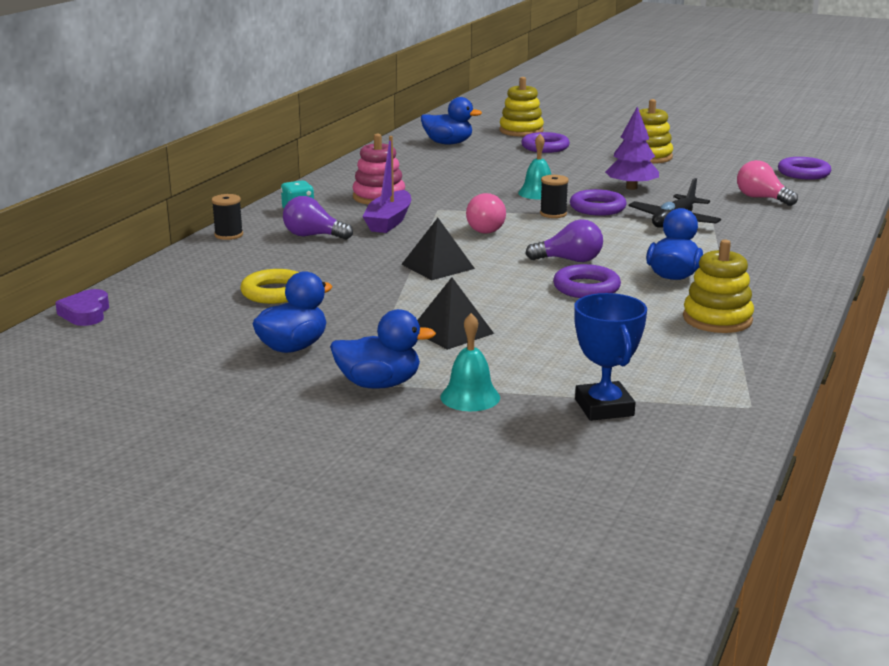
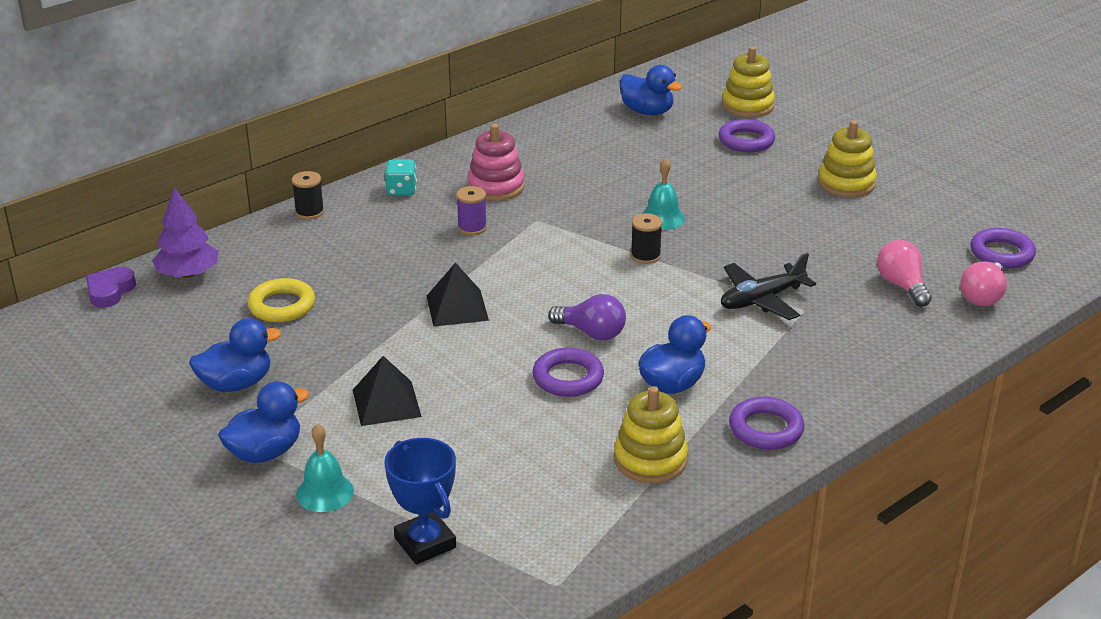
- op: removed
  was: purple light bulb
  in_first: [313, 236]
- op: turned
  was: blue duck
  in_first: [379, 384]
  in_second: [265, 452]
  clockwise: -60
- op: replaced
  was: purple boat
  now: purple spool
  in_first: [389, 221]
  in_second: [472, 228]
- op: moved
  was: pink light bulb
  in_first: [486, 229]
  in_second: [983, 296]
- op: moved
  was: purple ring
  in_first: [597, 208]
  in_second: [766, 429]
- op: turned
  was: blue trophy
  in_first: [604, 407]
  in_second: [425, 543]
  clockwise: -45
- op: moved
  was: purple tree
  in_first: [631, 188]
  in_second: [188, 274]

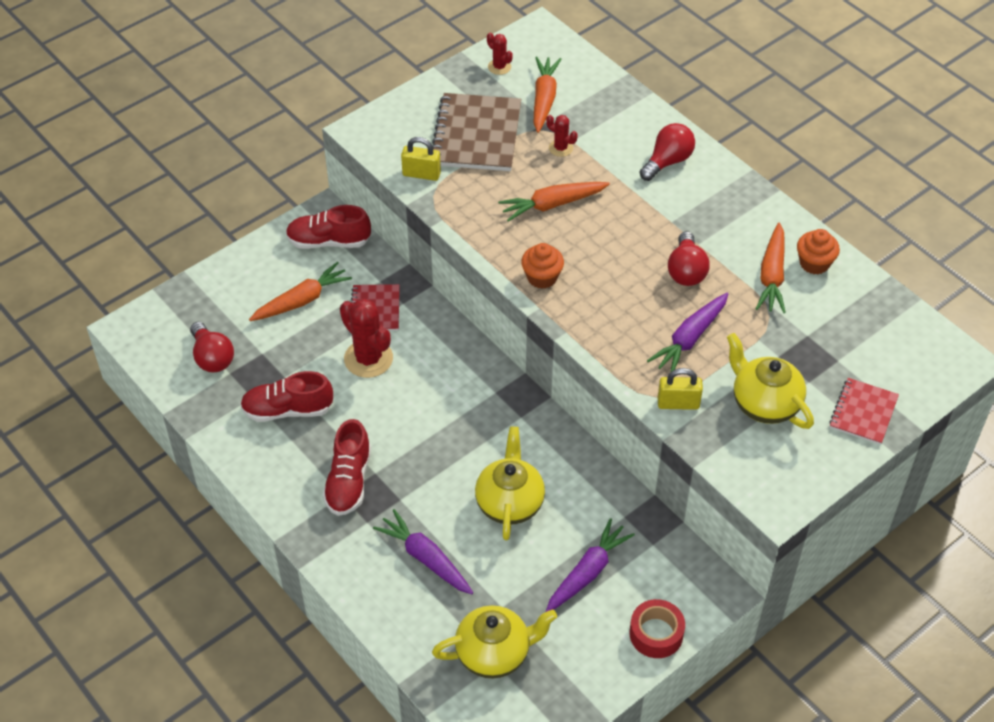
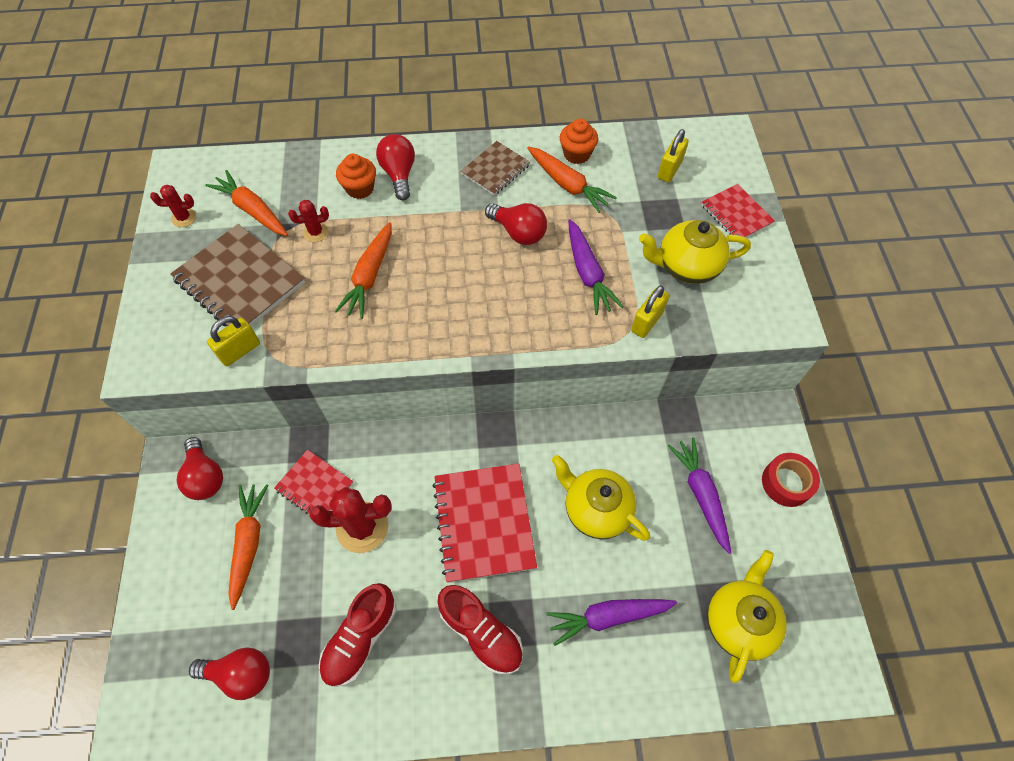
- op: replaced
  was: red shoe
  now: red light bulb
  in_first: [329, 241]
  in_second: [205, 477]
- op: moved
  was: orange cupcake
  in_first: [542, 277]
  in_second: [360, 188]
- op: added
  now: red notebook
  in_second: [483, 523]
- op: added
  now: brown notebook
  in_second: [495, 170]
- op: added
  now: yellow padlock
  in_second: [669, 170]

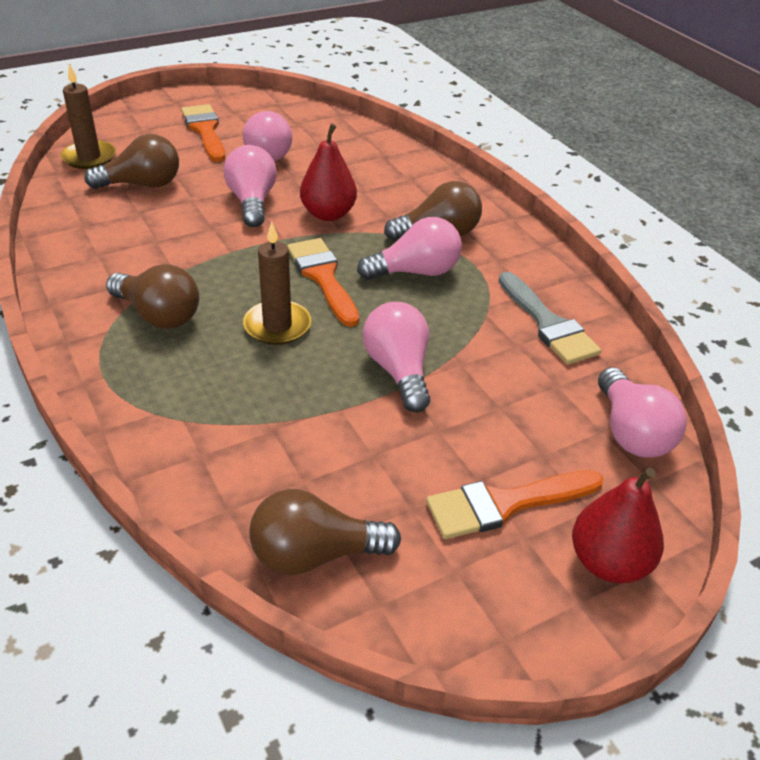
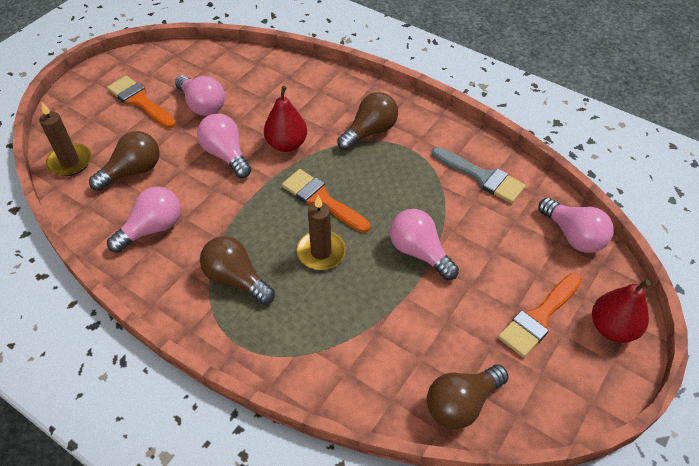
- op: turned
  was: brown light bulb
  in_first: [158, 315]
  in_second: [236, 279]
  clockwise: -150
- op: moved
  was: pink light bulb
  in_first: [415, 272]
  in_second: [152, 229]

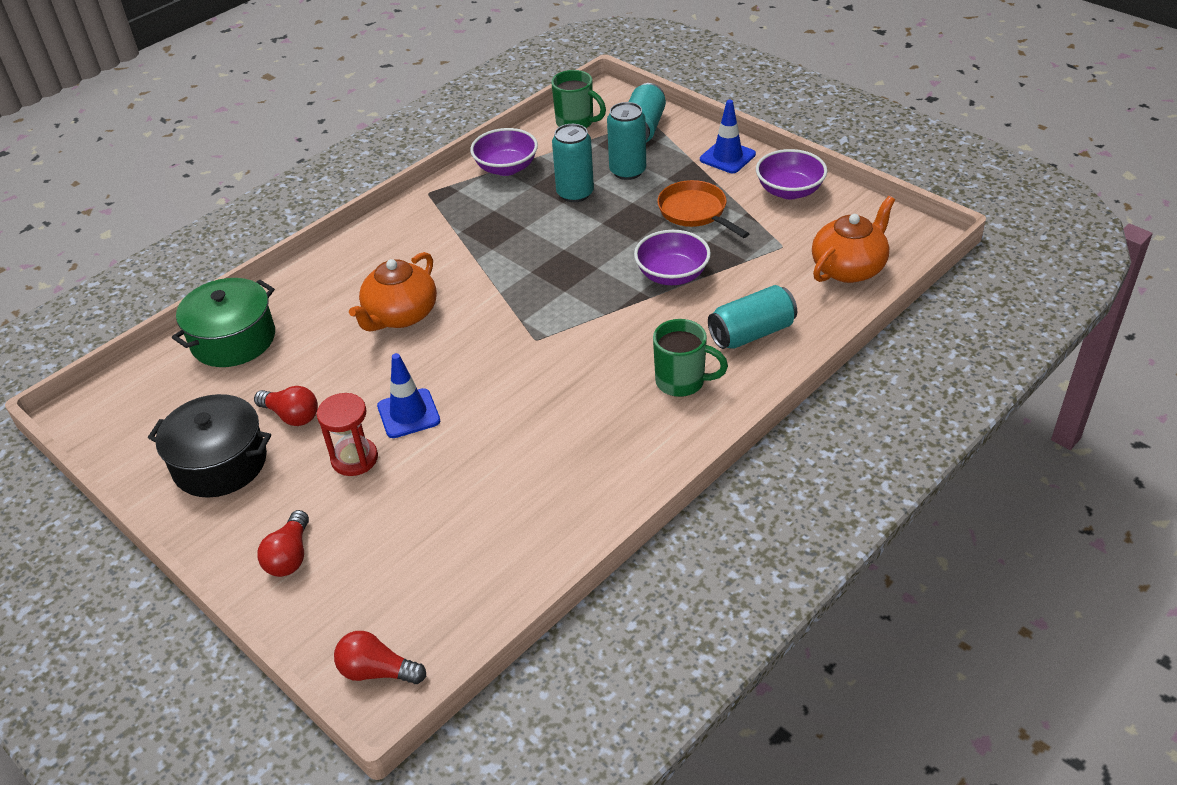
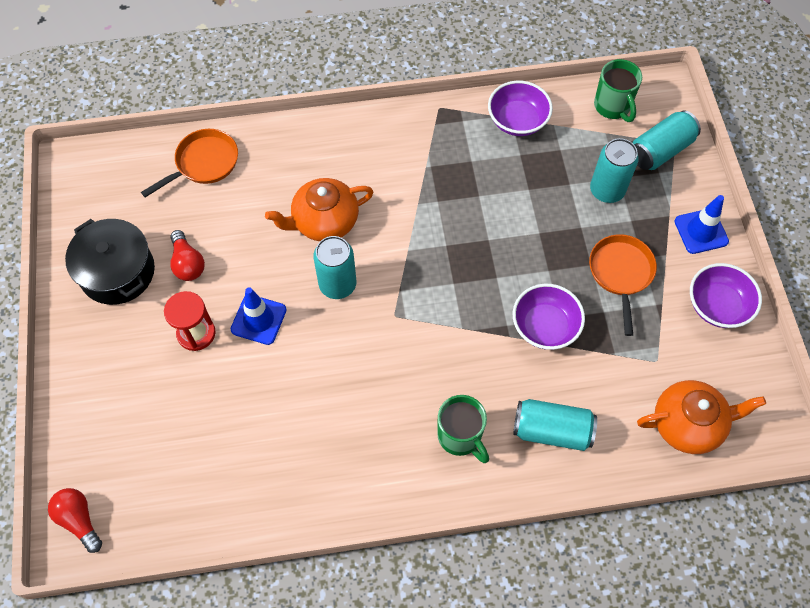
- op: replaced
  was: green pot
  now: orange pan
  in_first: [233, 339]
  in_second: [204, 163]
- op: removed
  was: red light bulb
  in_first: [290, 556]
- op: moved
  was: turquoise can
  in_first: [575, 193]
  in_second: [337, 284]

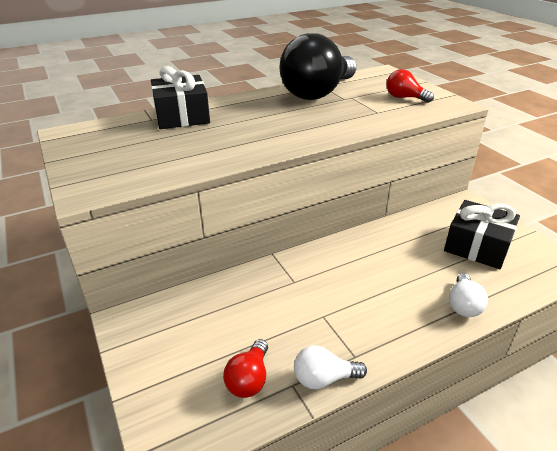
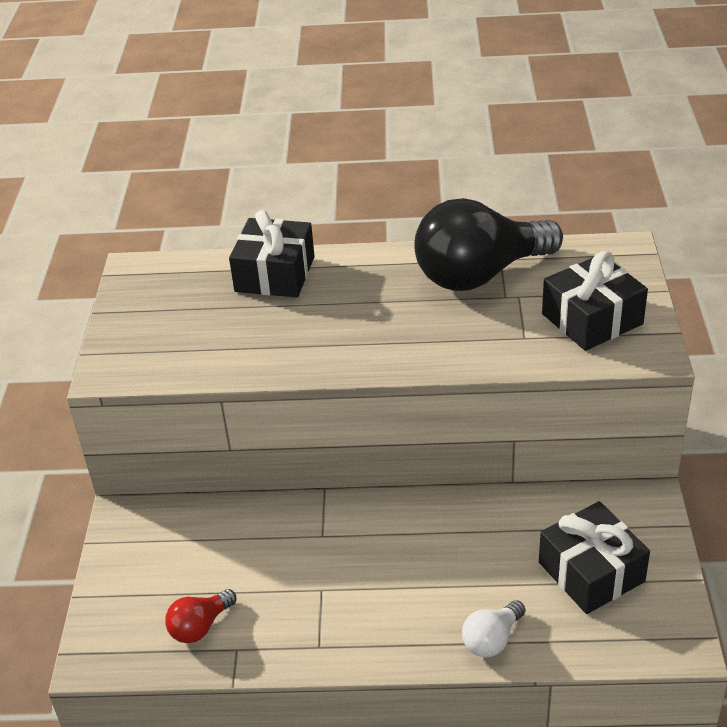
- op: removed
  was: white light bulb
  in_first: [324, 378]
- op: replaced
  was: red light bulb
  now: black gift
  in_first: [405, 98]
  in_second: [592, 319]

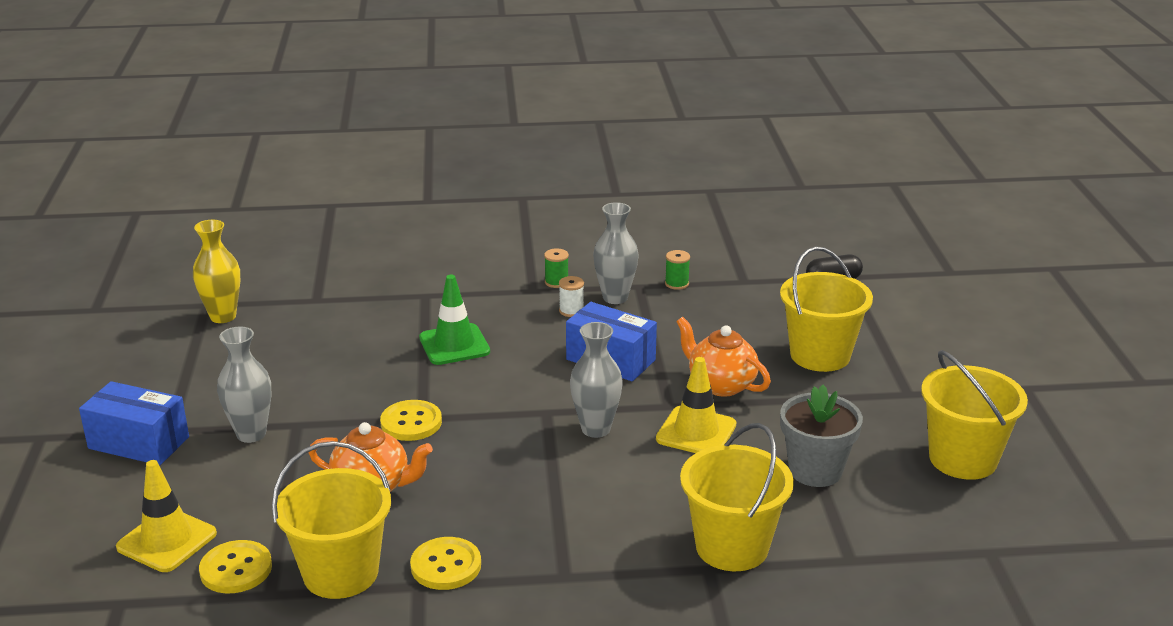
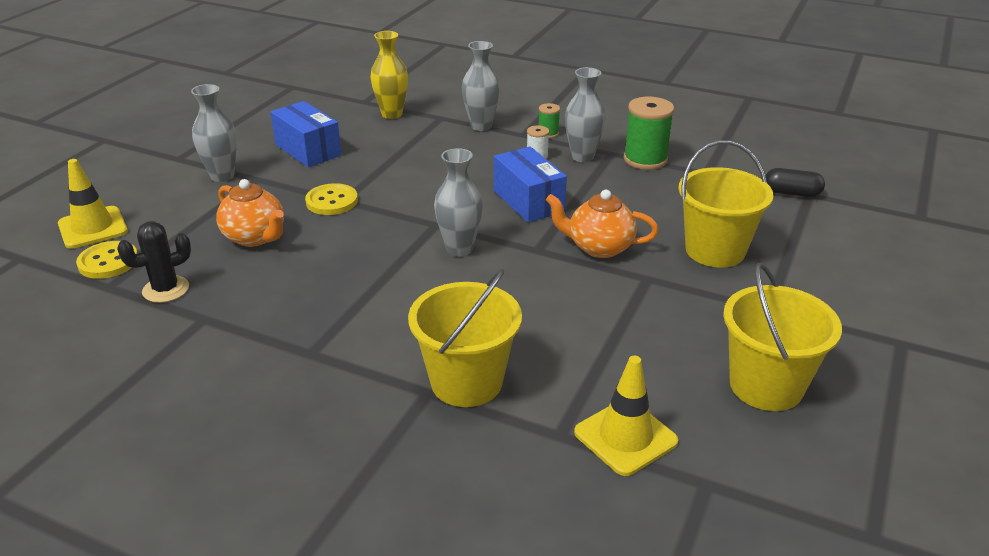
- op: moved
  was: blue box
  in_first: [139, 442]
  in_second: [308, 150]
- op: moved
  was: yellow vase
  in_first: [223, 316]
  in_second: [392, 114]
- op: replaced
  was: yellow bucket
  now: black cactus
  in_first: [340, 573]
  in_second: [166, 289]
- op: removed
  was: yellow button
  in_first: [446, 566]
- op: removed
  was: green traffic cone
  in_first: [454, 345]
- op: moved
  was: yellow traffic cone
  in_first: [696, 432]
  in_second: [625, 437]
- op: resized
  was: green spool
  in_first: [676, 284]
  in_second: [645, 159]
  ratio: 1.97
- op: turned
  was: orange teapot
  in_first: [721, 385]
  in_second: [599, 247]
  clockwise: -60
- op: removed
  was: grey flower pot
  in_first: [815, 470]
- op: added
  now: grey vase
  in_second: [481, 126]

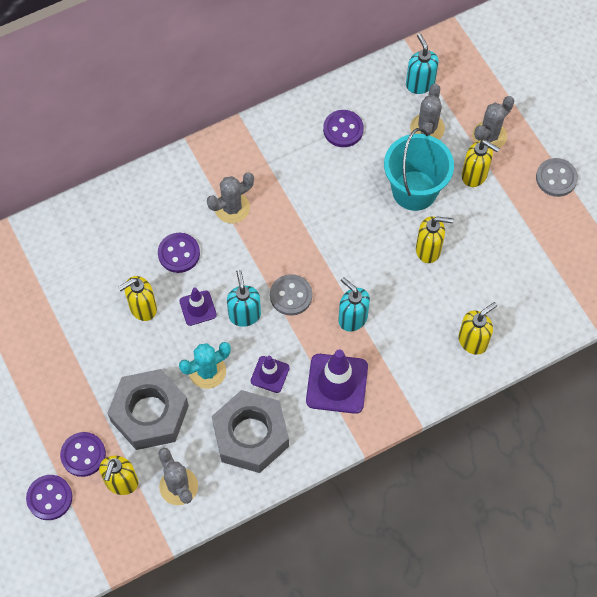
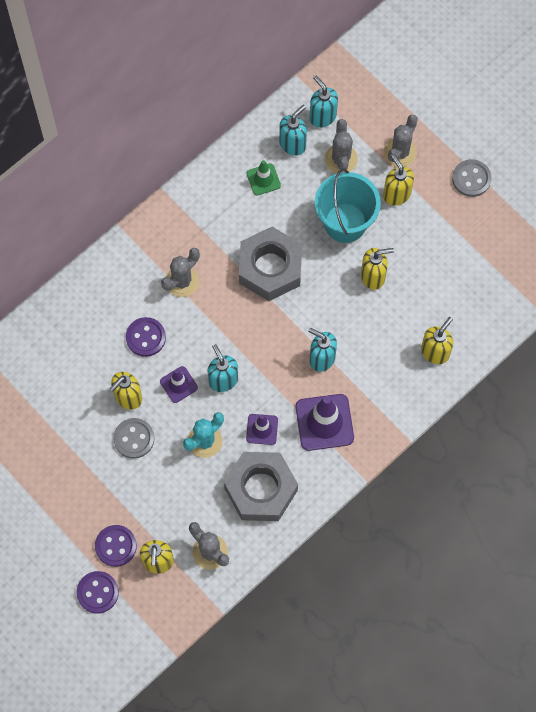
- op: moved
  was: grey nut
  in_first: [149, 413]
  in_second: [270, 268]
- op: moved
  was: grey button
  in_first: [291, 296]
  in_second: [134, 439]
- op: replaced
  was: purple button
  now: green traffic cone
  in_first: [343, 129]
  in_second: [263, 179]
- op: turned
  was: yellow soap dispenser
  in_first: [474, 175]
  in_second: [396, 194]
  clockwise: -135
- op: added
  now: turquoise soap dispenser
  in_second: [293, 144]

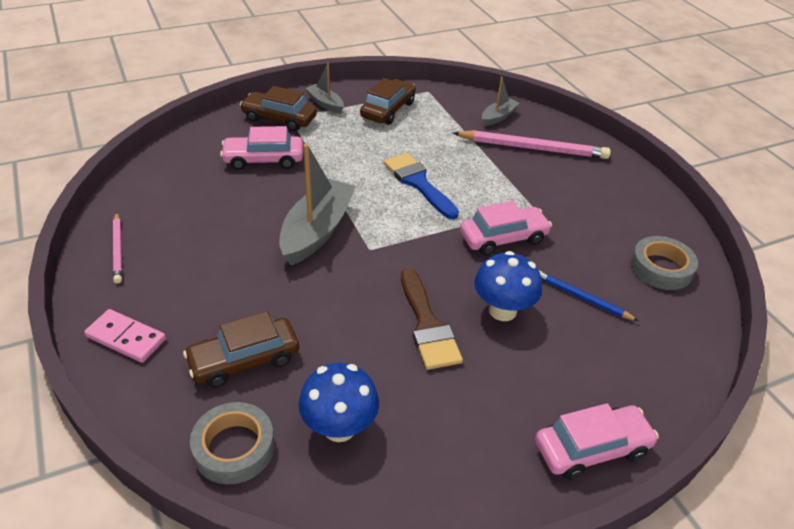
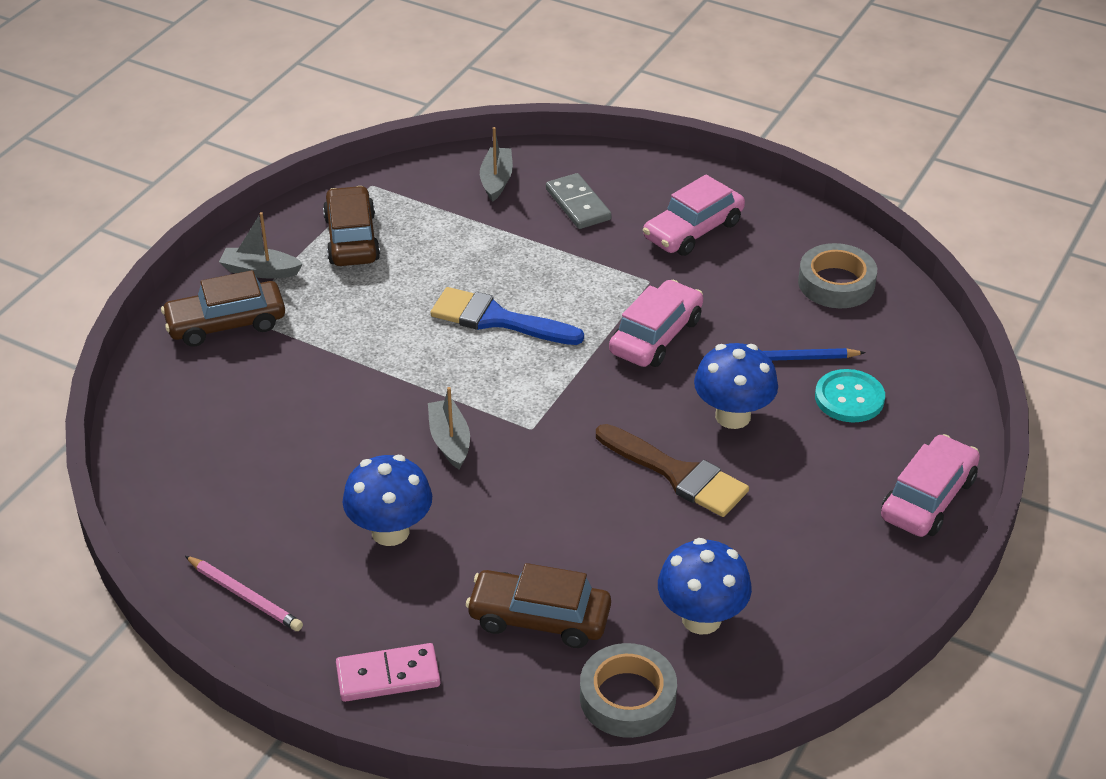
- op: turned
  was: brown car
  in_first: [244, 360]
  in_second: [539, 618]
  clockwise: 75
- op: moved
  was: pink car
  in_first: [263, 160]
  in_second: [693, 230]
- op: resized
  was: grey boat
  in_first: [317, 231]
  in_second: [450, 441]
  ratio: 0.52
- op: replaced
  was: pink pencil
  now: grey domino
  in_first: [533, 148]
  in_second: [578, 204]
- op: added
  now: blue mushroom
  in_second: [390, 531]
- op: added
  now: turquoise button
  in_second: [849, 398]

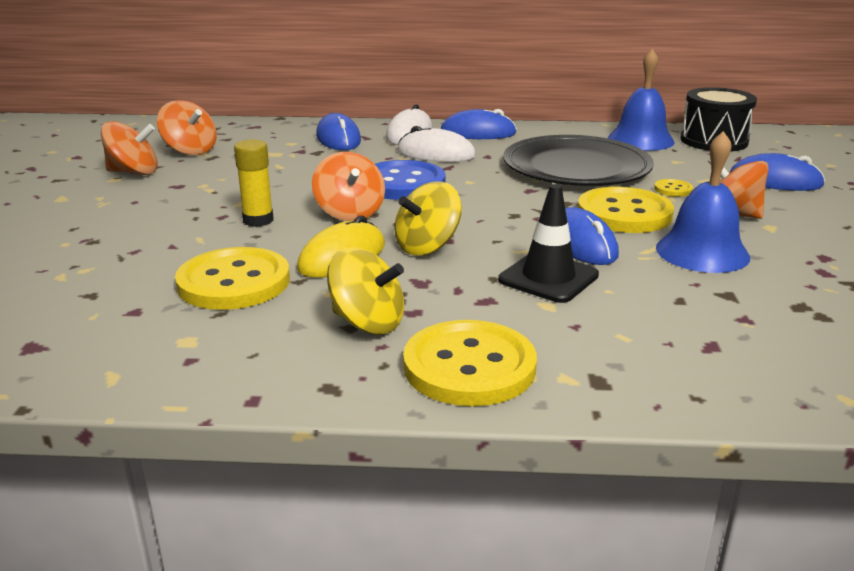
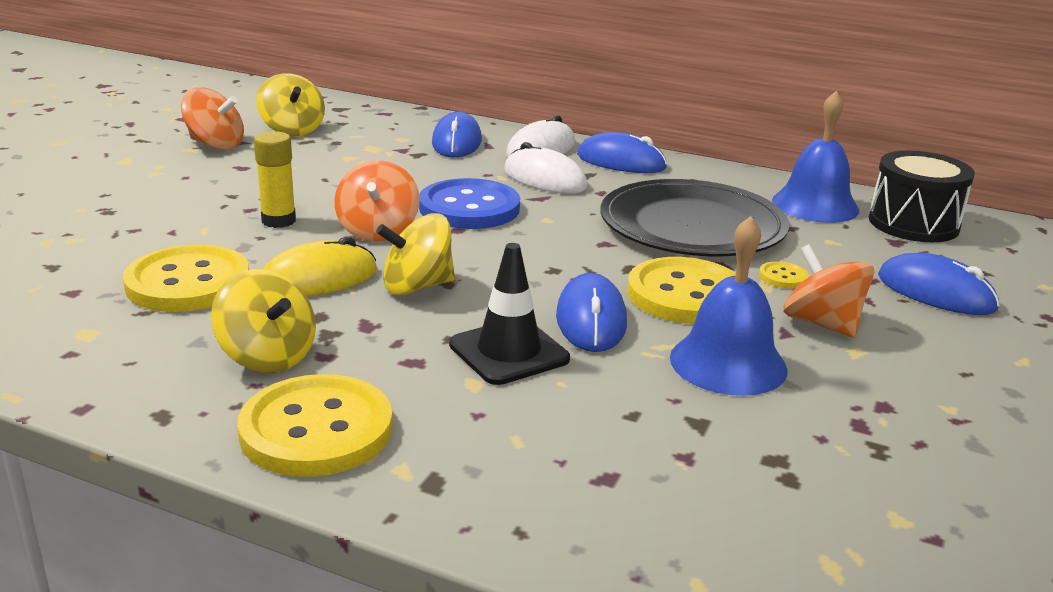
- op: recoloured
  was: orange spinning top
  now: yellow spinning top
  in_first: [190, 150]
  in_second: [292, 130]

